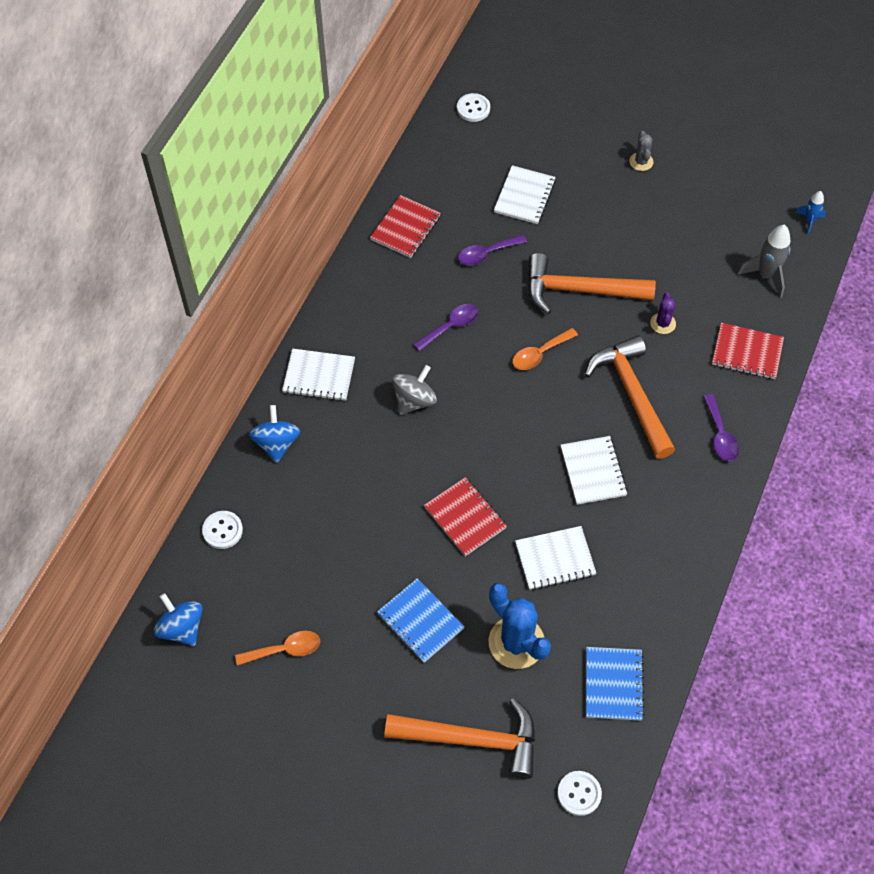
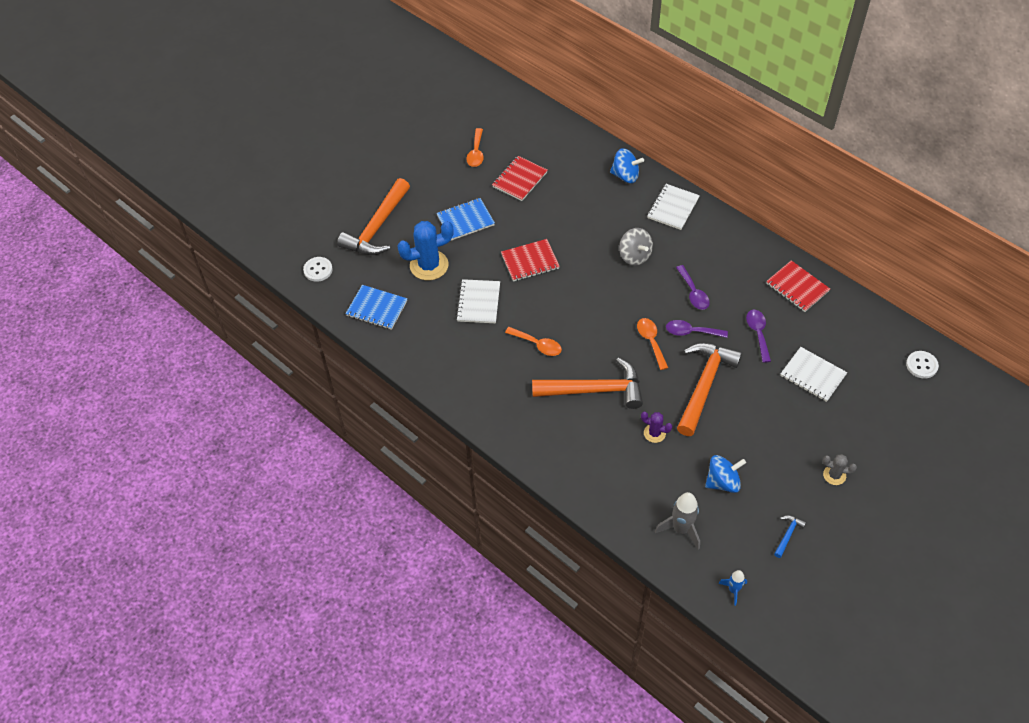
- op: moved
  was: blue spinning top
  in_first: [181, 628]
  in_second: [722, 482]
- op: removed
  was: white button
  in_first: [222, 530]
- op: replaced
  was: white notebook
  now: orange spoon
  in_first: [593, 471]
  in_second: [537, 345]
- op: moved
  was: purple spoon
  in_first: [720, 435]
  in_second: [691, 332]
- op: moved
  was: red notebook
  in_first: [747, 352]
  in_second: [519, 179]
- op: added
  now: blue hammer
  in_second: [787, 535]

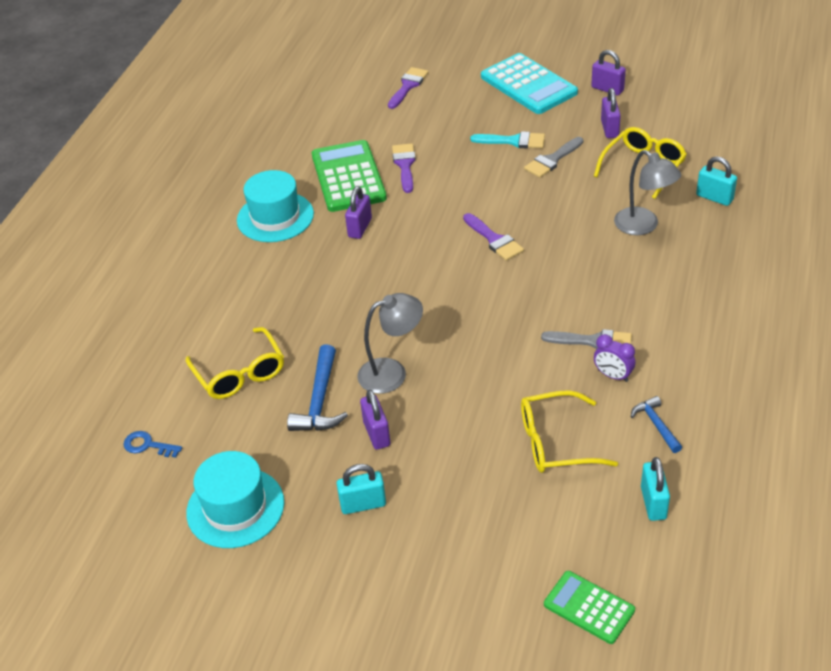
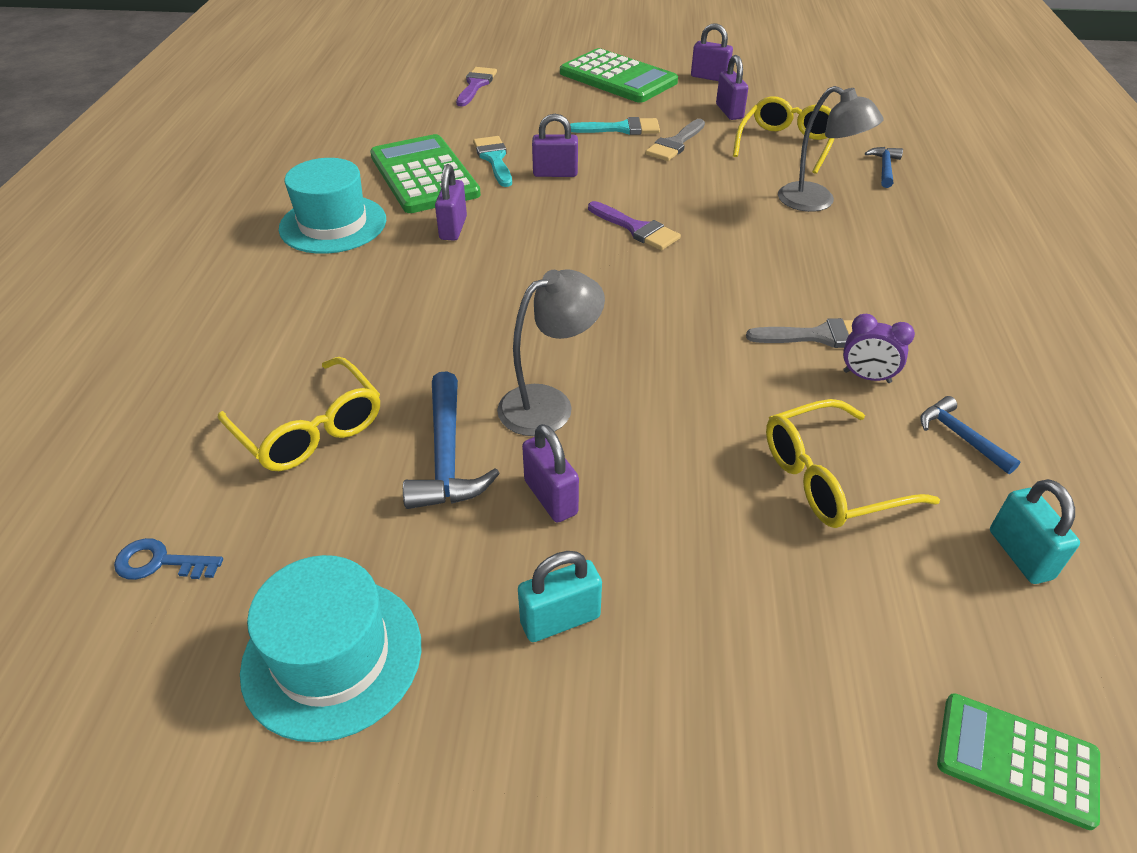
- op: recoloured
  was: purple brush
  now: turquoise brush
  in_first: [404, 165]
  in_second: [494, 159]
- op: recoloured
  was: turquoise calculator
  now: green calculator
  in_first: [528, 85]
  in_second: [618, 78]
- op: replaced
  was: turquoise padlock
  now: blue hammer
  in_first: [714, 197]
  in_second: [884, 168]
- op: added
  now: purple padlock
  in_second: [555, 173]

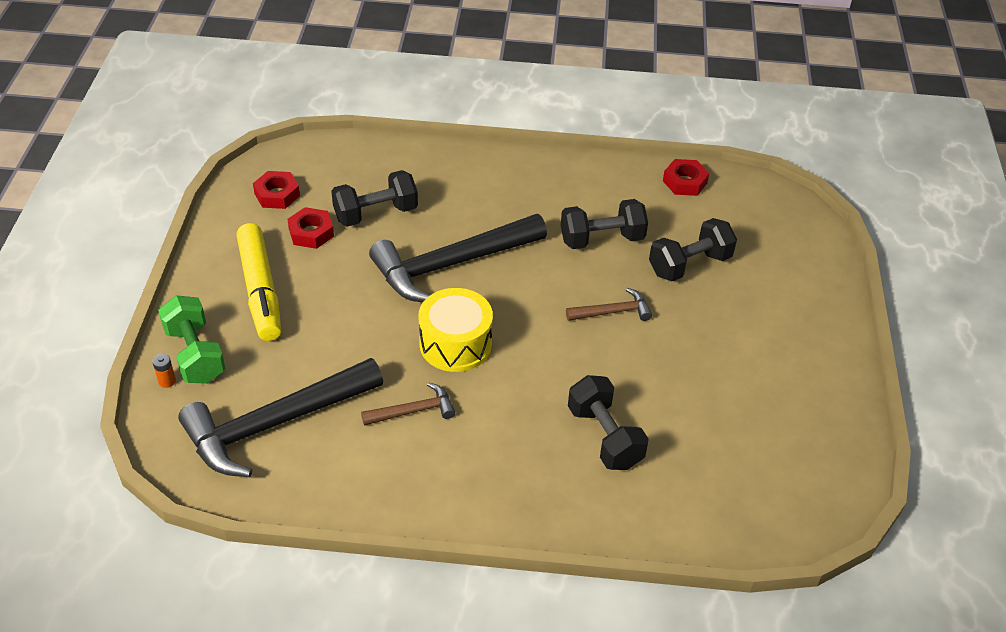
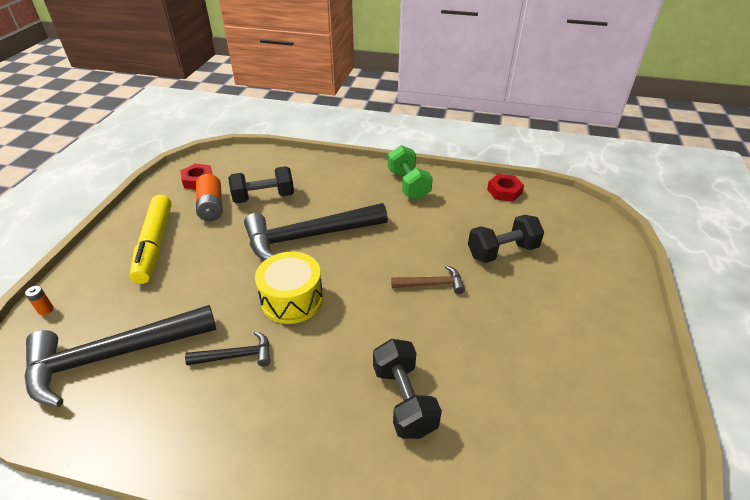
- op: moved
  was: green dumbbell
  in_first: [195, 354]
  in_second: [408, 185]
- op: replaced
  was: red nut
  now: orange battery
  in_first: [311, 232]
  in_second: [211, 207]
- op: recoloured
  was: brown hammer
  now: black hammer
  in_first: [414, 411]
  in_second: [236, 356]
- op: removed
  was: black dumbbell
  in_first: [601, 239]

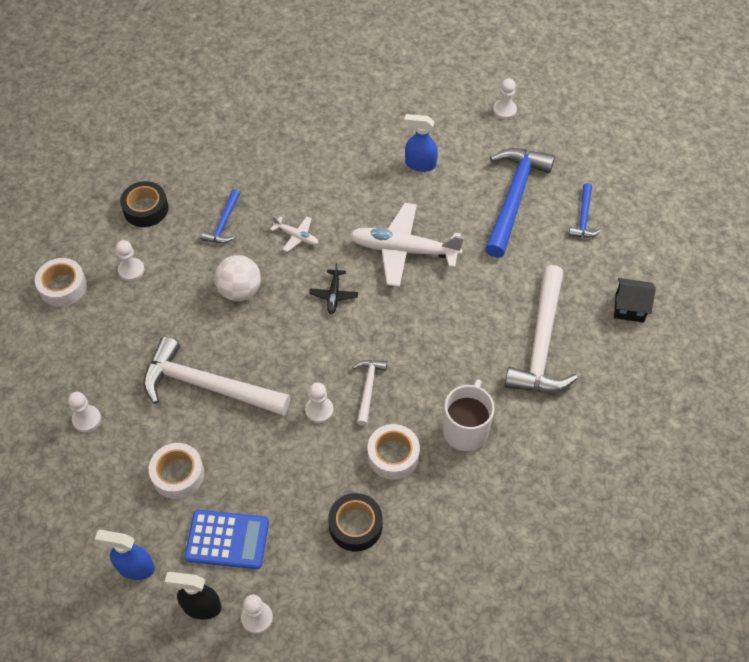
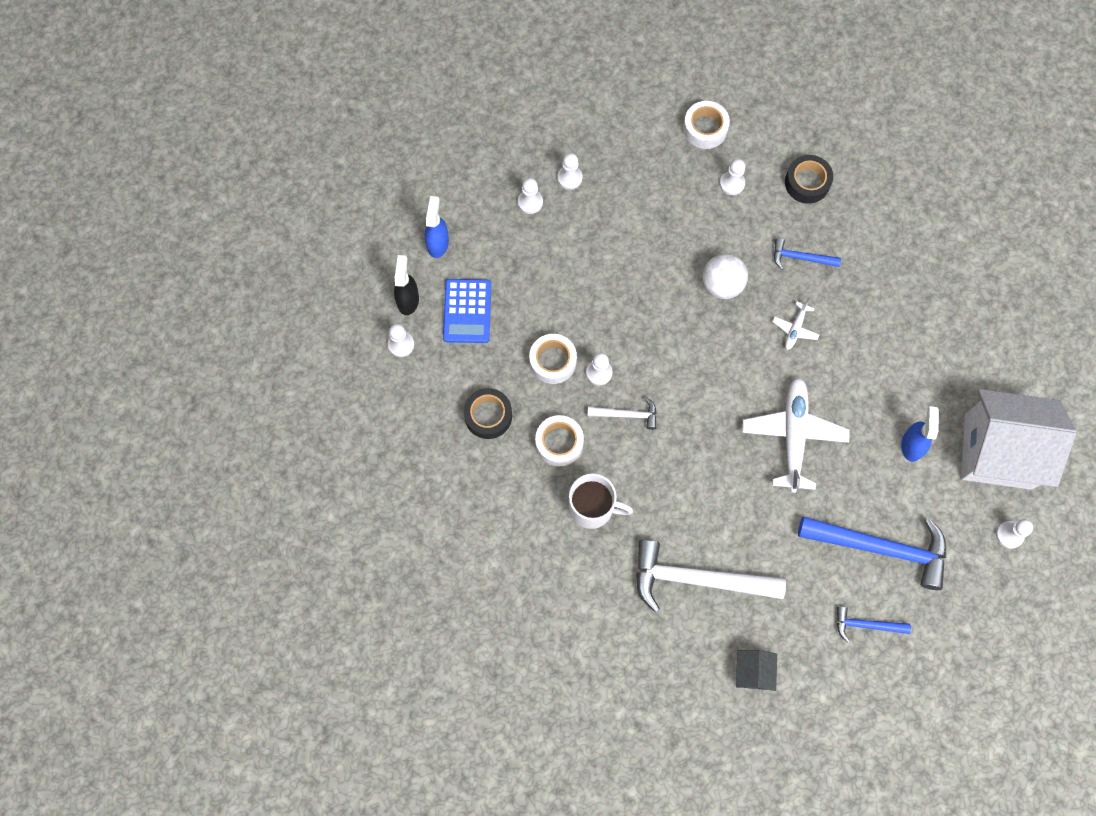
- op: removed
  was: white hammer
  in_first: [207, 386]
- op: moved
  was: white tape
  in_first: [178, 474]
  in_second: [553, 361]
- op: removed
  was: black plane
  in_first: [334, 294]
- op: added
  now: white pawn
  in_second: [530, 202]
- op: added
  now: white house
  in_second: [997, 451]

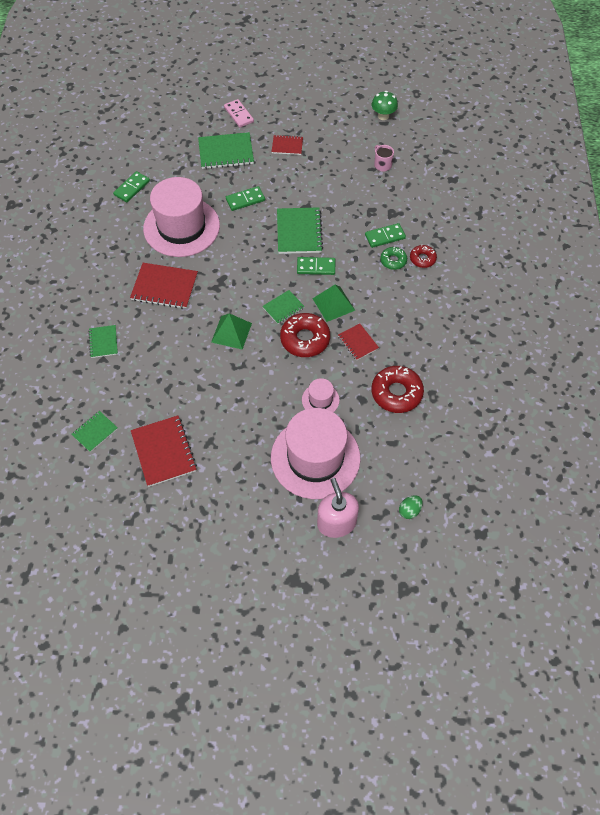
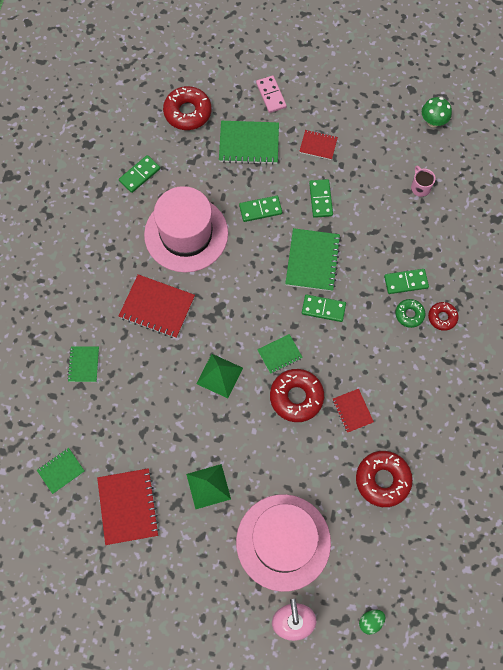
- op: removed
  was: pink hat
  in_first: [320, 400]
- op: moved
  was: green pyramid
  in_first: [333, 304]
  in_second: [208, 486]
- op: added
  now: red donut
  in_second: [187, 112]
- op: added
  now: green domino
  in_second: [320, 199]

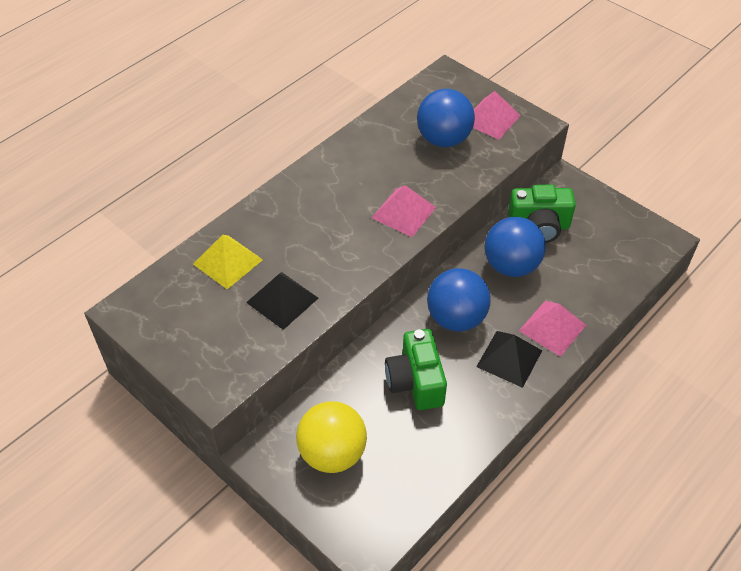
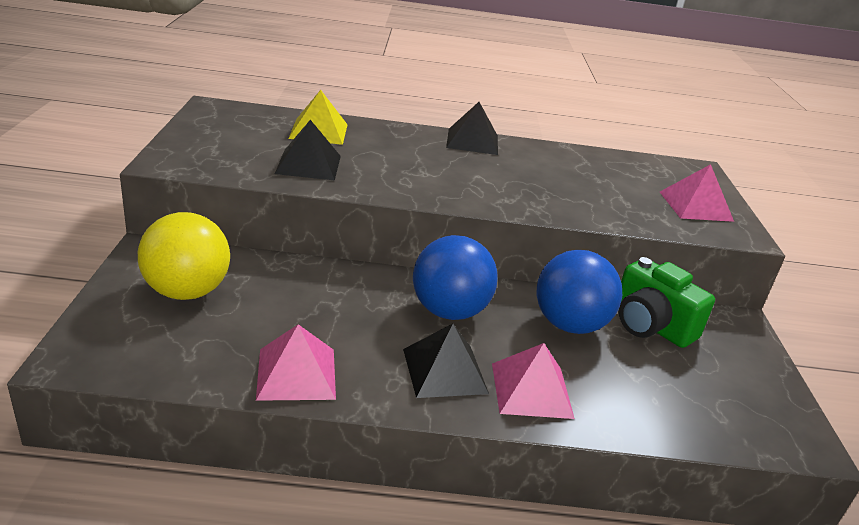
- op: moved
  was: pink pyramid
  in_first: [403, 212]
  in_second: [296, 373]
- op: removed
  was: green camera
  in_first: [415, 382]
- op: removed
  was: blue ball
  in_first: [443, 139]
- op: added
  now: black pyramid
  in_second: [472, 141]

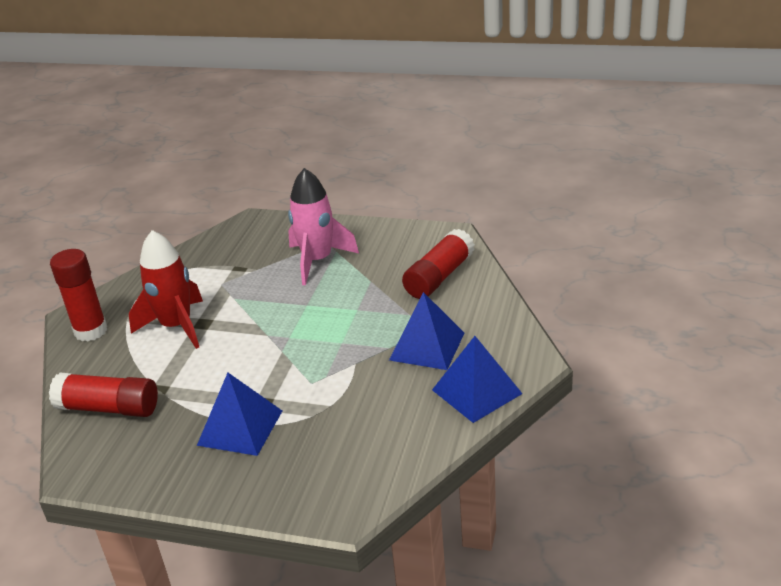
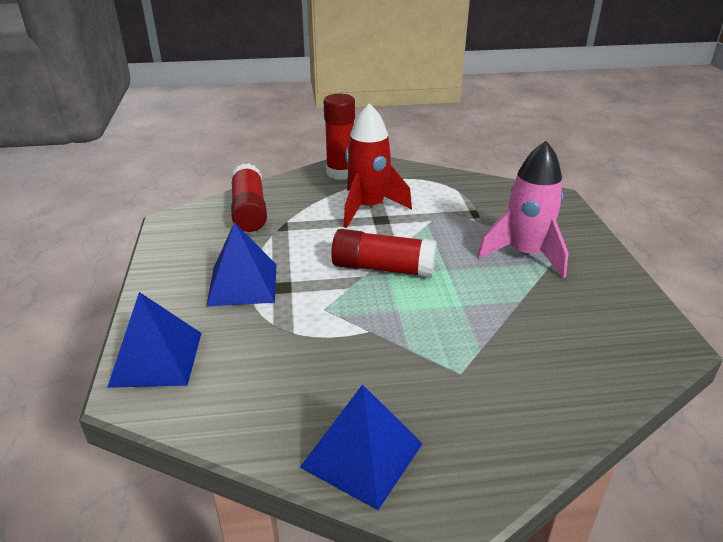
- op: moved
  was: blue pyramid
  in_first: [427, 346]
  in_second: [156, 358]
- op: moved
  was: red glue stick
  in_first: [439, 277]
  in_second: [383, 268]

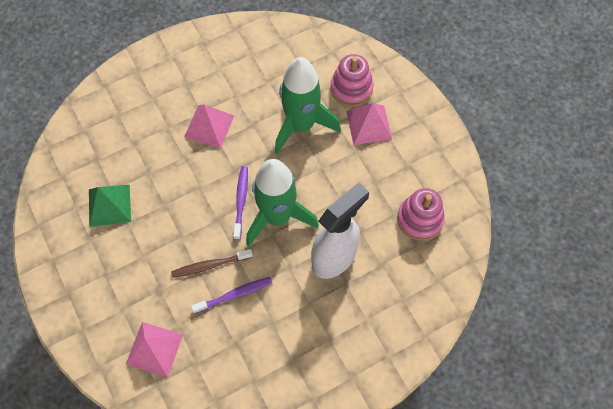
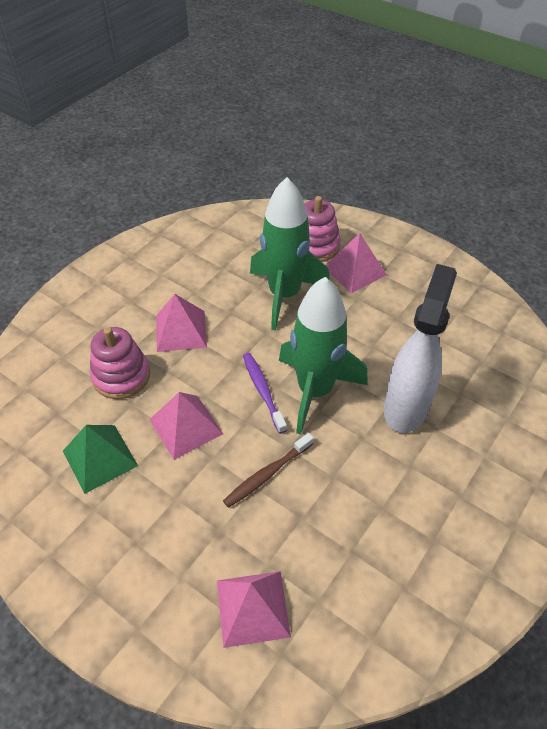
- op: removed
  was: purple toothbrush
  in_first: [234, 294]
- op: moved
  was: pink stacking toy
  in_first: [419, 219]
  in_second: [121, 376]
- op: added
  now: pink pyramid
  in_second: [186, 426]

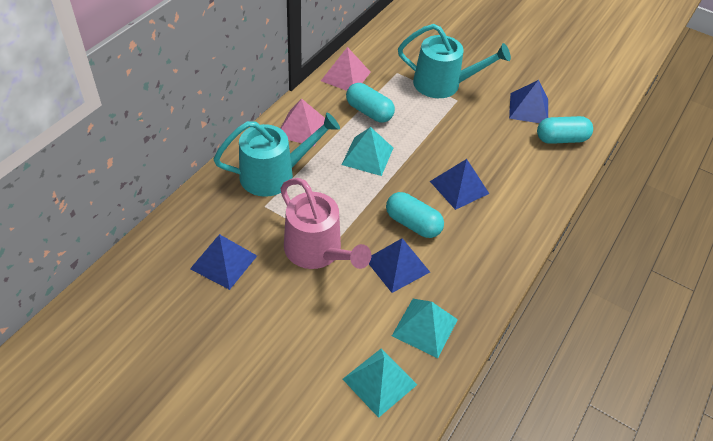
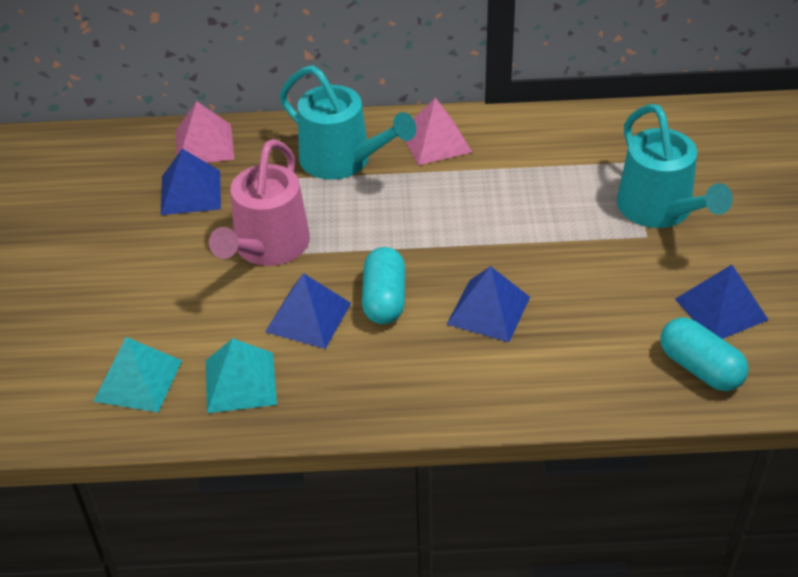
- op: moved
  was: pink pyramid
  in_first: [345, 76]
  in_second: [204, 144]
- op: removed
  was: turquoise pyramid
  in_first: [367, 156]
- op: removed
  was: turquoise capsule
  in_first: [369, 112]

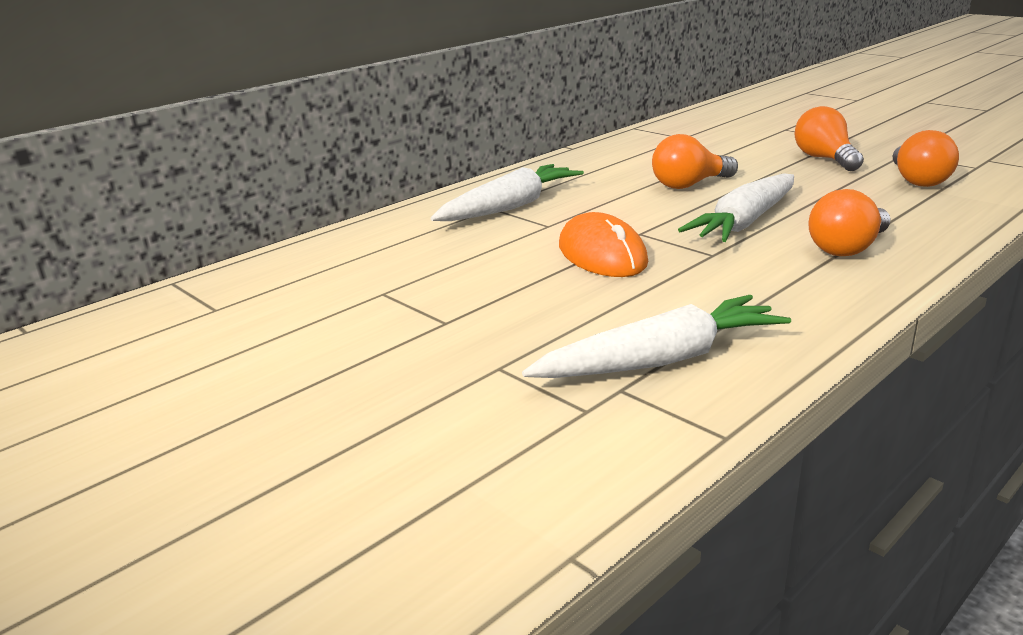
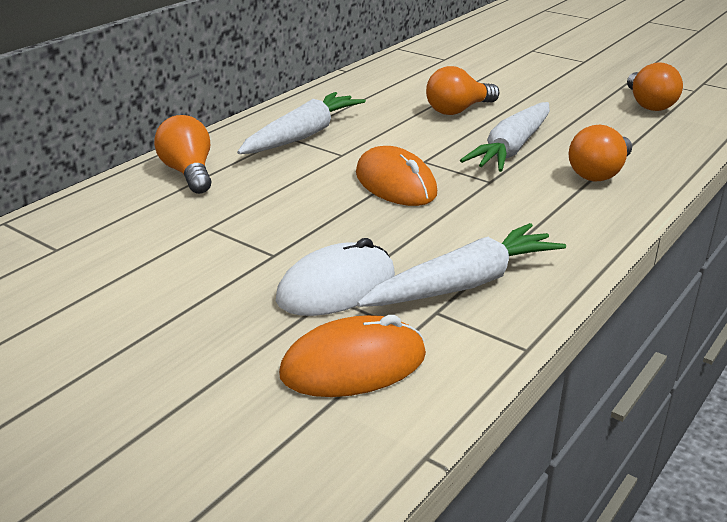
- op: moved
  was: orange light bulb
  in_first: [825, 159]
  in_second: [188, 173]
- op: added
  now: white mouse
  in_second: [336, 287]
- op: added
  now: orange mouse
  in_second: [353, 365]

